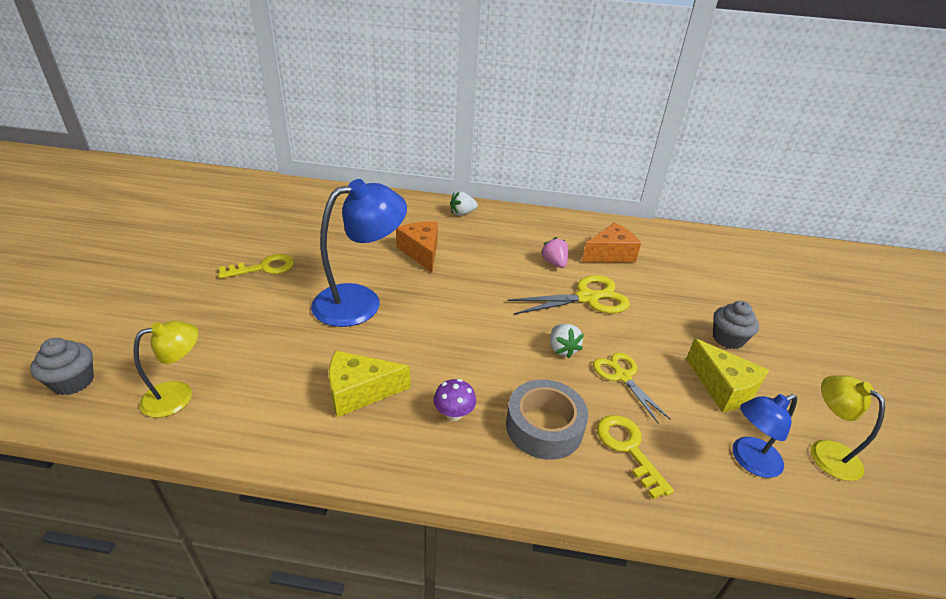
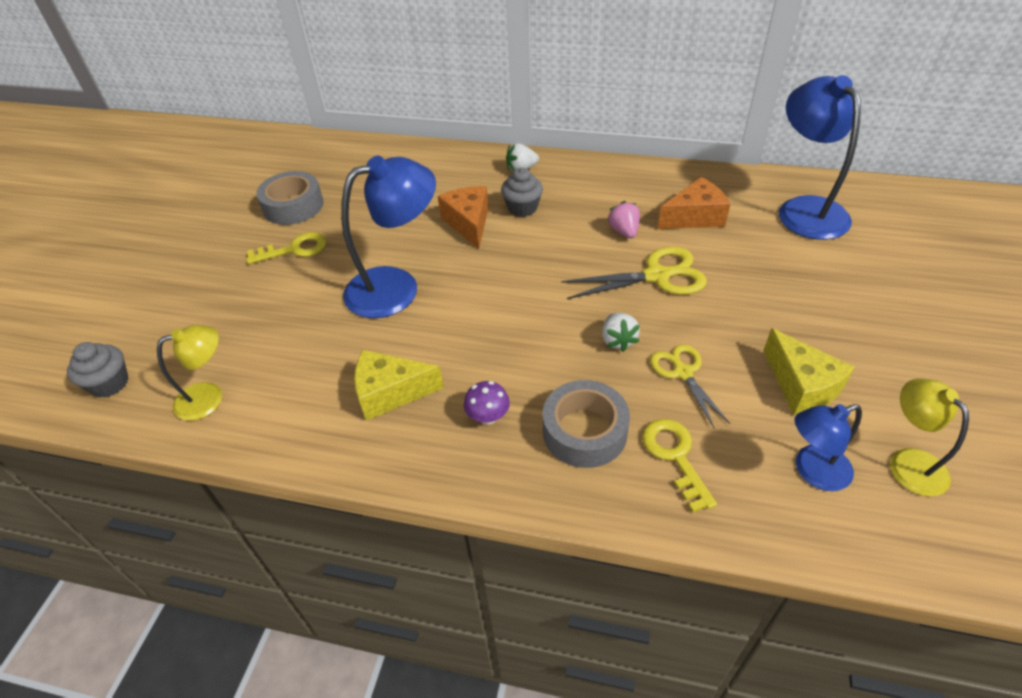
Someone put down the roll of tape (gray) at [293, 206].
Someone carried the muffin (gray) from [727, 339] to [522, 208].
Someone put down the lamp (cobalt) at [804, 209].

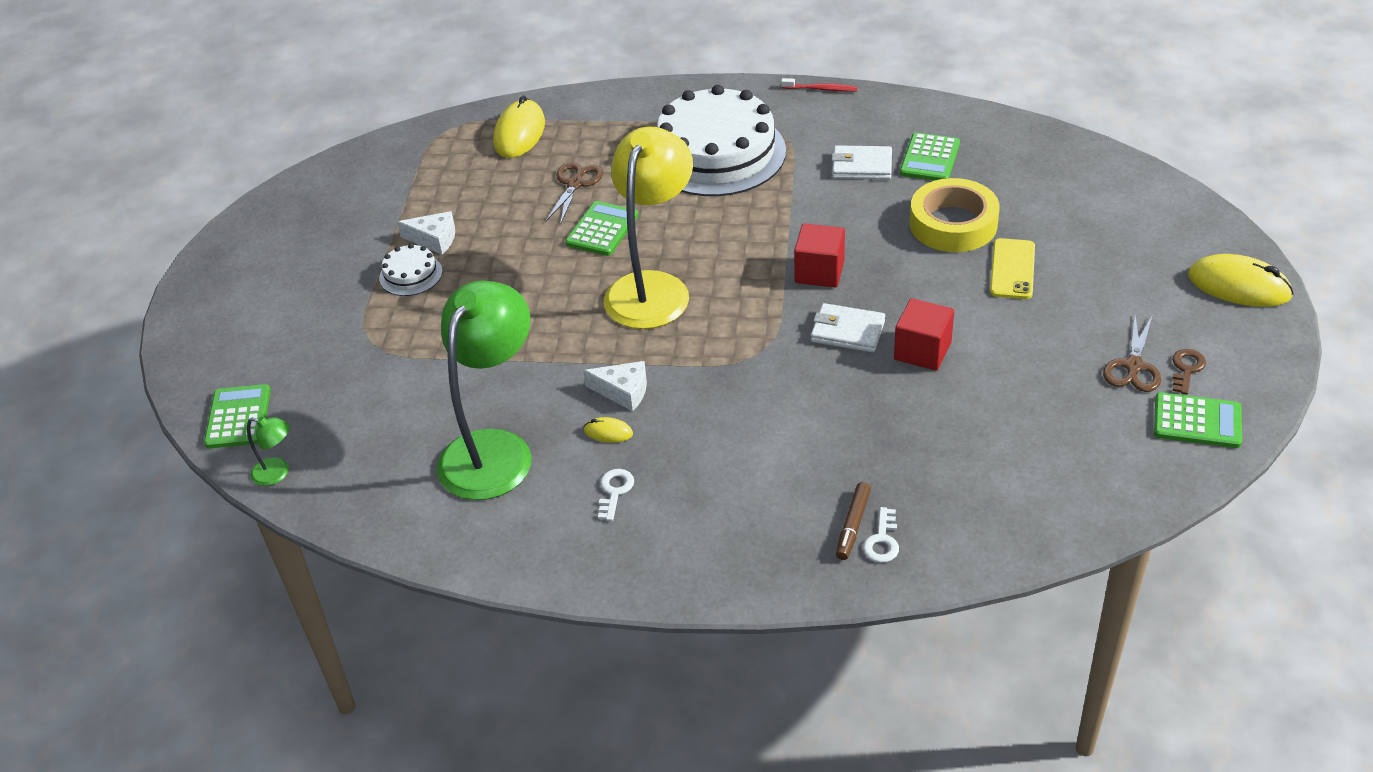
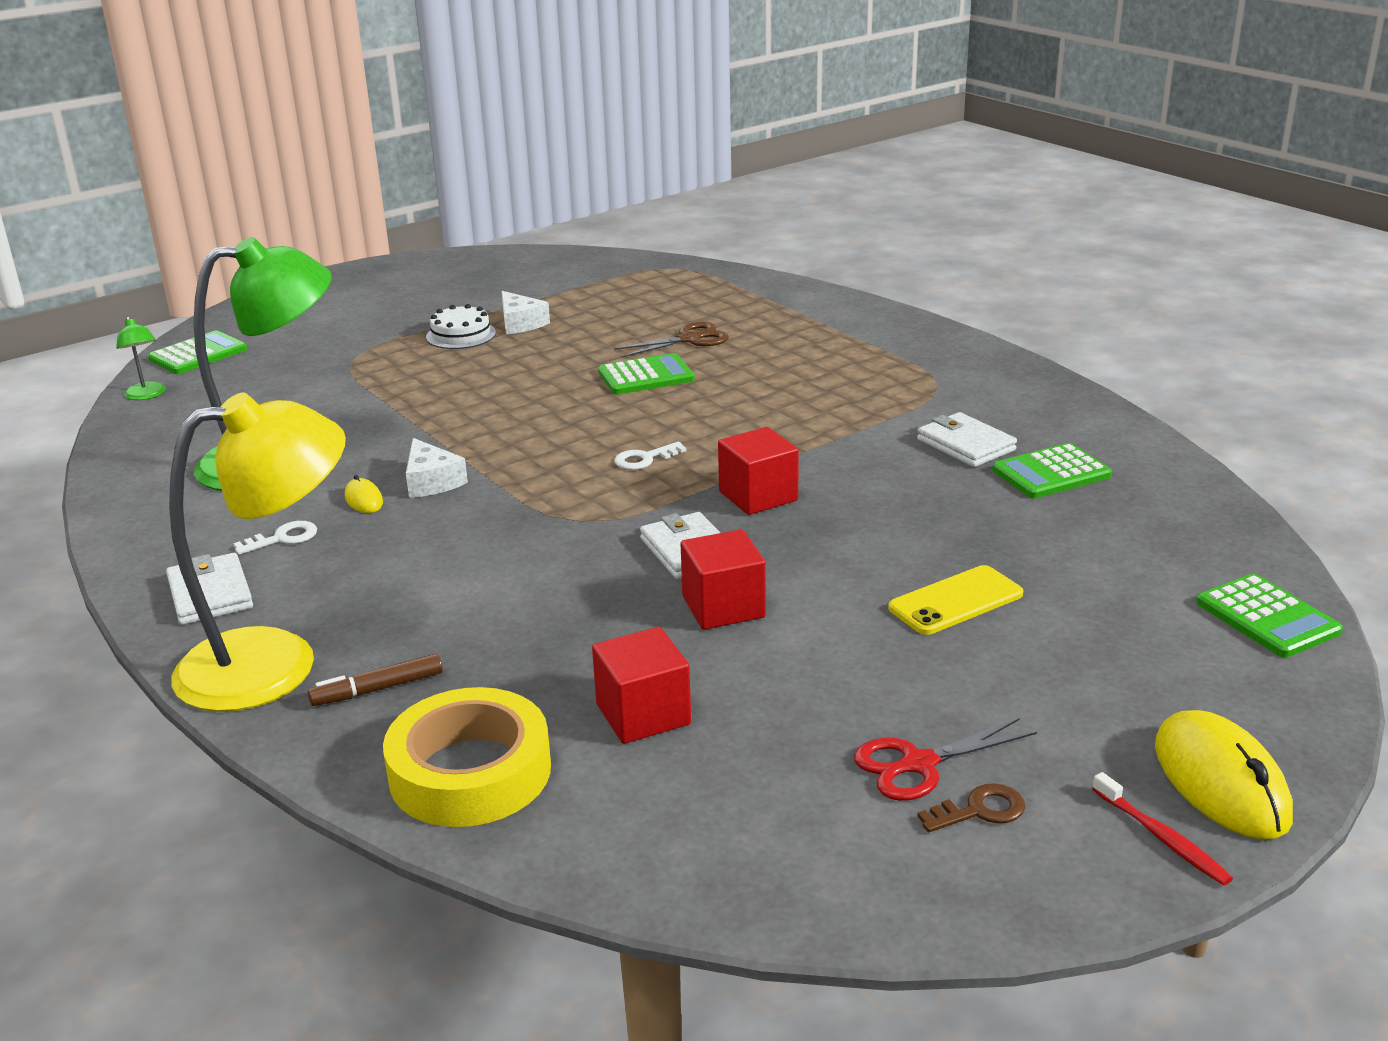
Someone put down the card wallet (snow-white) at [210, 594].
Someone carried the lamp (yellow) from [653, 288] to [276, 663].
Someone carried the roll of tape (yellow) from [953, 224] to [470, 772].
Someone put down the solid cube (scarlet) at [643, 714].
Someone carried the door key (snow-white) from [882, 541] to [644, 459].
Someone repainted the shears (dark brown) at [1133, 366], which became the shears (scarlet) at [919, 764].
Someone carried the dental brush (scarlet) from [821, 89] to [1162, 838].
Someone carried the pocket calculator (emerald) from [1197, 421] to [1267, 617].
Someone took away the computer mouse (yellow) at [519, 133].
Someone took away the gateau (snow-white) at [716, 153].

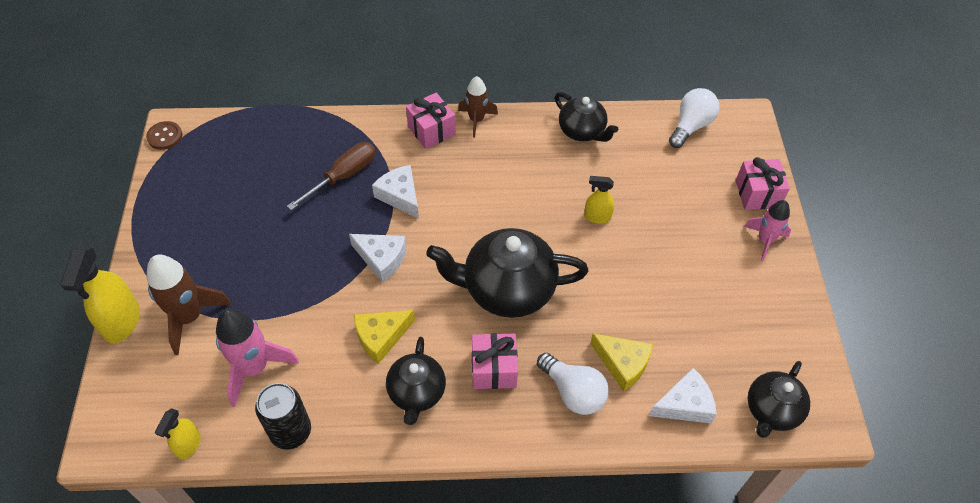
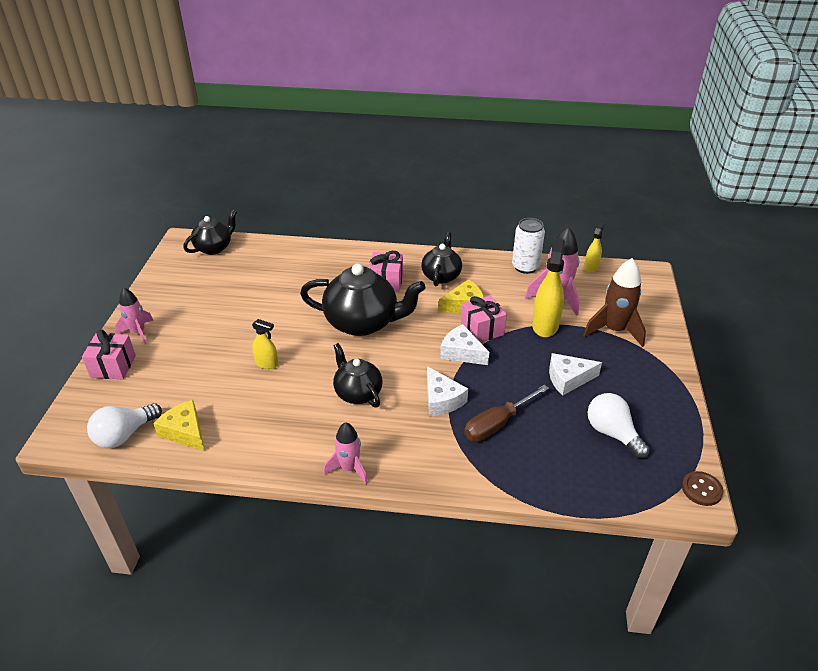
Someone carried the cheese (yellow) from [622, 364] to [185, 432].
Someone repainted the rocket (dark brown) at [476, 120], which became the rocket (pink) at [349, 468].
Someone carried the china teapot (ebony) from [582, 131] to [357, 393].
Someone carried the present (pink) from [431, 130] to [482, 329].
Someone repainted the soda can (ebony) at [291, 431], which became the soda can (snow-white) at [525, 267].
Someone carried the spray bottle (yellow) from [122, 322] to [545, 325].
Someone carried the cheese (snow-white) from [684, 404] to [568, 379].
Someone carried the bulb (snow-white) from [573, 392] to [612, 433].

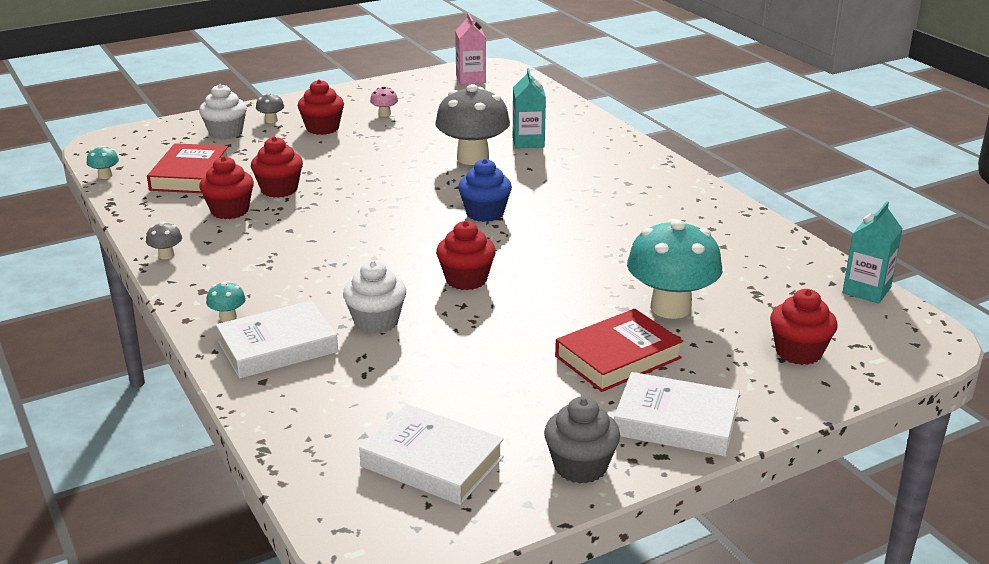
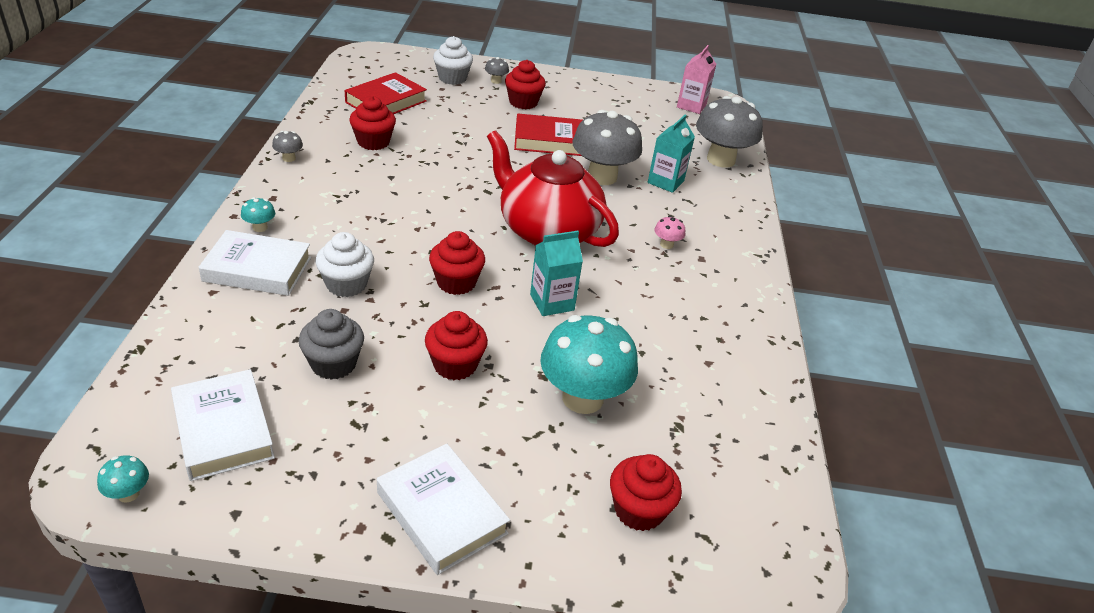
Someone carried the mushroom (teal) from [105, 176] to [128, 494].
Someone carried the muffin (gray) from [580, 466] to [333, 364].
Someone carried the muffin (scarlet) from [279, 189] to [455, 365].
Someone swapped the muffin (cobalt) at [485, 213] for the china teapot (scarlet) at [547, 230].
Someone carried the book (scarlet) from [618, 357] to [548, 140].
Someone carried the juice carton (teal) from [866, 290] to [552, 302].
Someone carried the mushroom (pink) from [384, 114] to [666, 244].
Someone put down the mushroom (gray) at [721, 160].

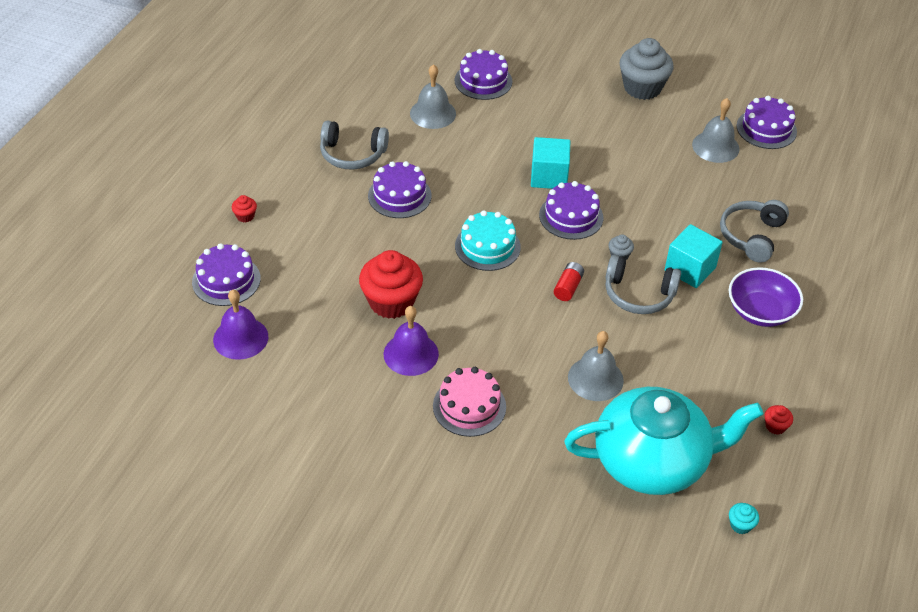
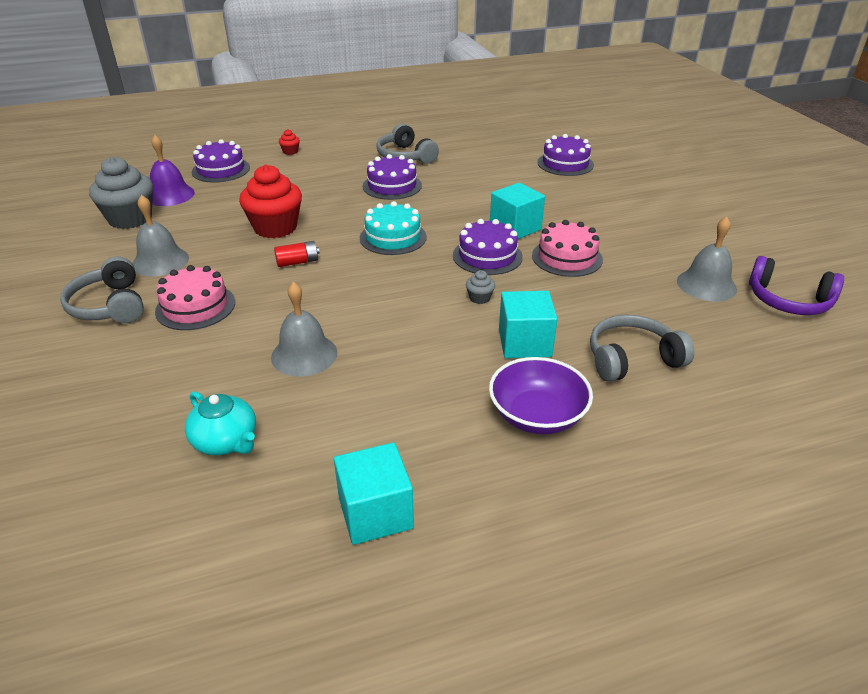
Someone carried the headset (gray) from [638, 294] to [110, 305].
Someone carried the muffin (gray) from [642, 88] to [130, 219].
Someone carried the school bell (gray) from [433, 113] to [160, 261].
Someone scaled the china teapot (teal) at [652, 461] by 0.46.
Someone carried the battery (scarlet) from [568, 287] to [297, 262].
Someone swapped the muffin (scarlet) at [775, 426] for the solid cube (teal) at [375, 513].
Someone put down the gateau (pink) at [567, 257].
Someone swapped the gateau (royal purple) at [766, 129] for the headset (royal purple) at [788, 300].
Someone took away the school bell (royal purple) at [411, 354].
Someone took away the muffin (teal) at [740, 525].

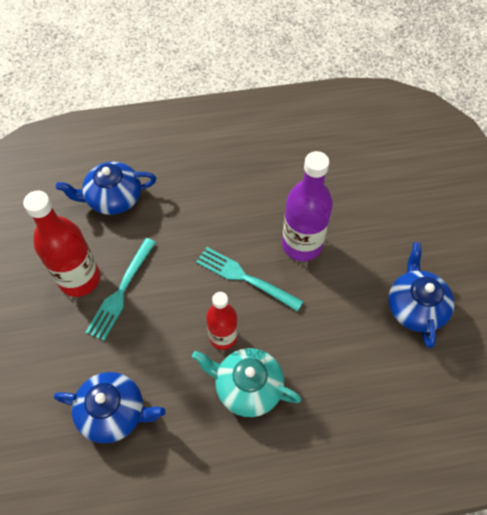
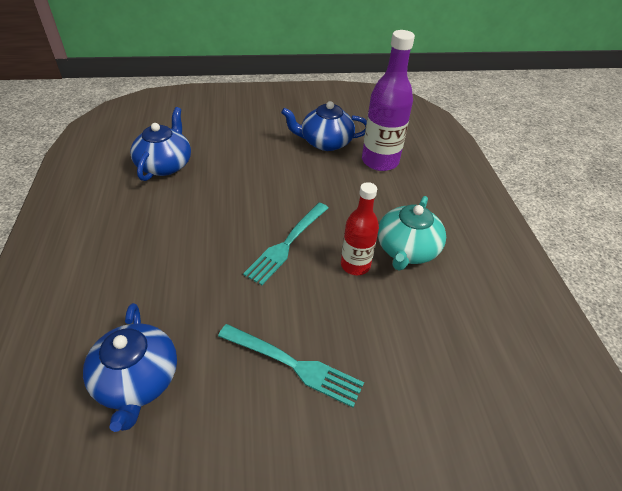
Someone carried the china teapot (cobalt) from [114, 412] to [165, 165].
Someone carried the bottle (royal purple) from [302, 244] to [380, 161].
Someone took away the bottle (scarlet) at [79, 279].

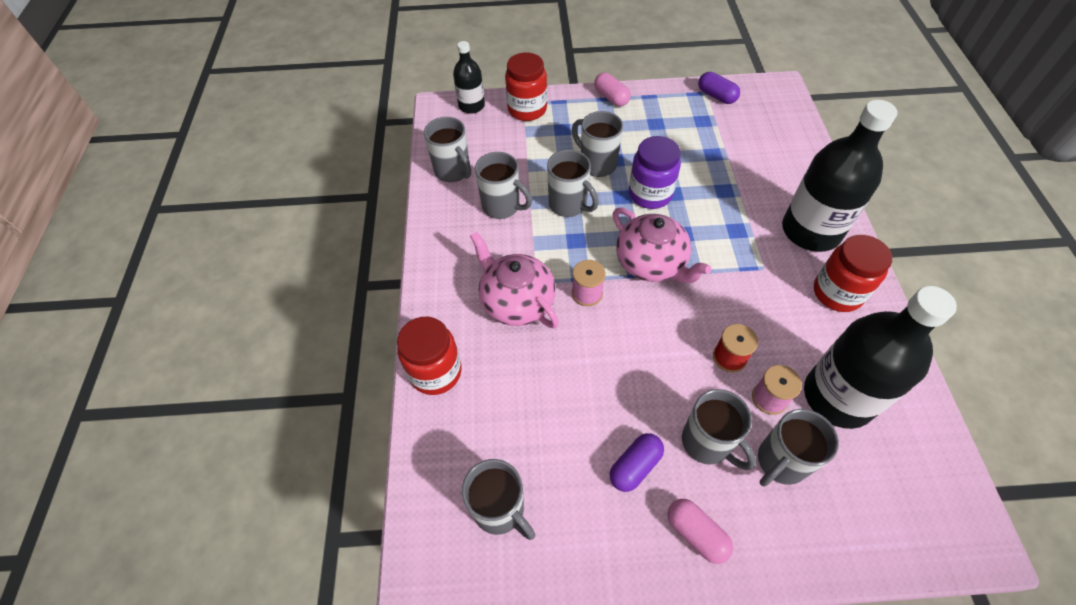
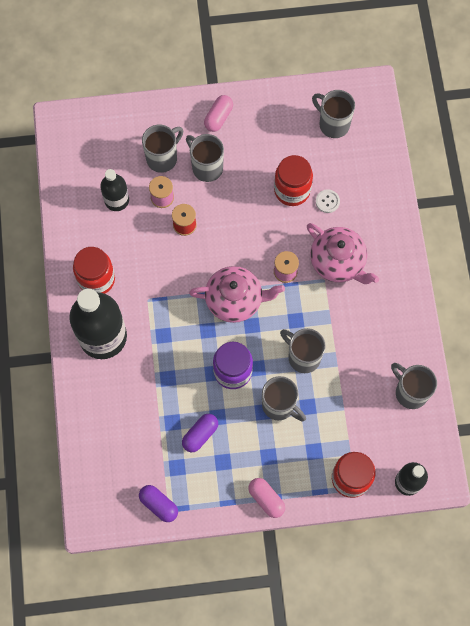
Someone scaled the bottle (ebony) at [838, 397] by 0.54.
Someone carried the pill (royal purple) from [635, 466] to [200, 434].
Someone rotated the china teapot (pink) at [651, 263] by 135 degrees clockwise.
Someone rotated the pill (pink) at [696, 533] by 75 degrees clockwise.
Someone carried the jam jar (scarlet) from [435, 372] to [292, 190].
Someone put down the sewing button (snow-white) at [327, 201].
Someone took away the tea mug (gray) at [502, 206].

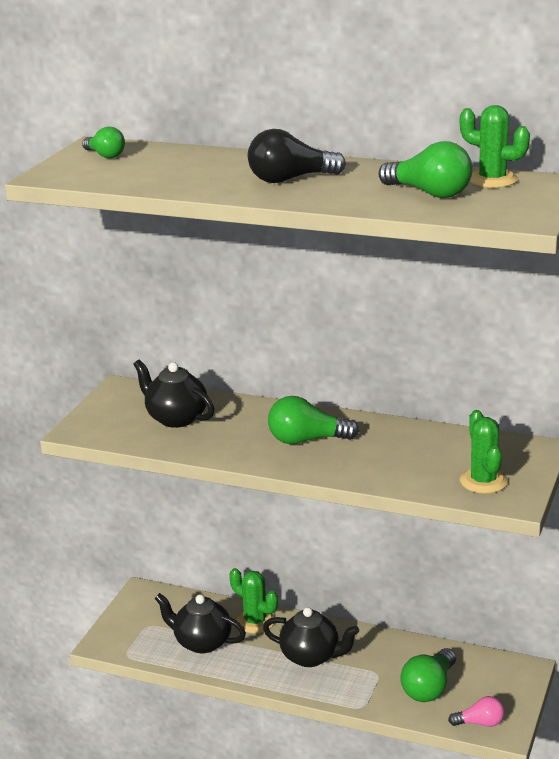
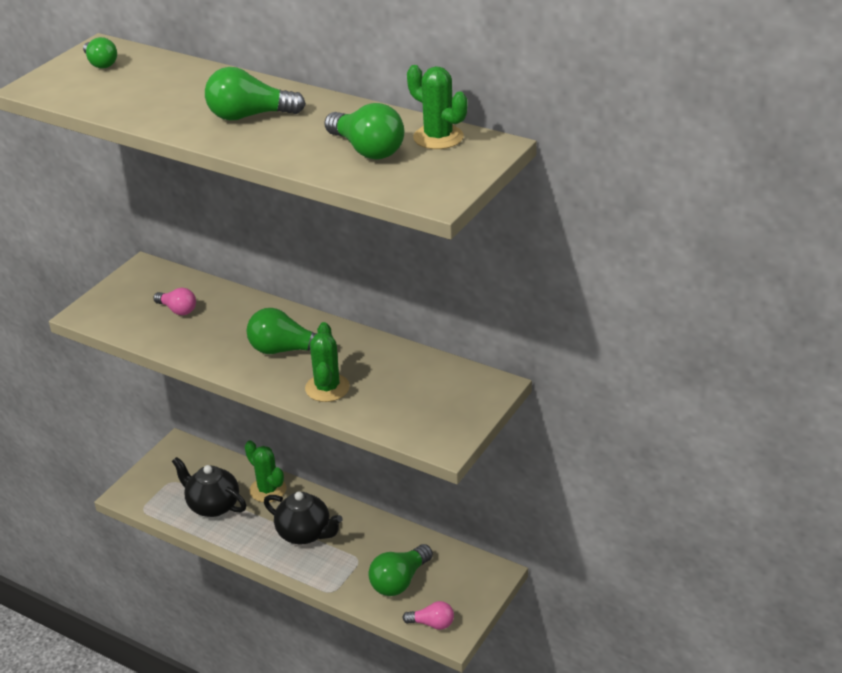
Someone swapped the china teapot (ebony) at [176, 418] for the bulb (pink) at [178, 310].
Someone repainted the bulb (ebony) at [290, 179], which became the bulb (emerald) at [249, 116].
Someone carried the cactus (emerald) from [483, 481] to [327, 388].

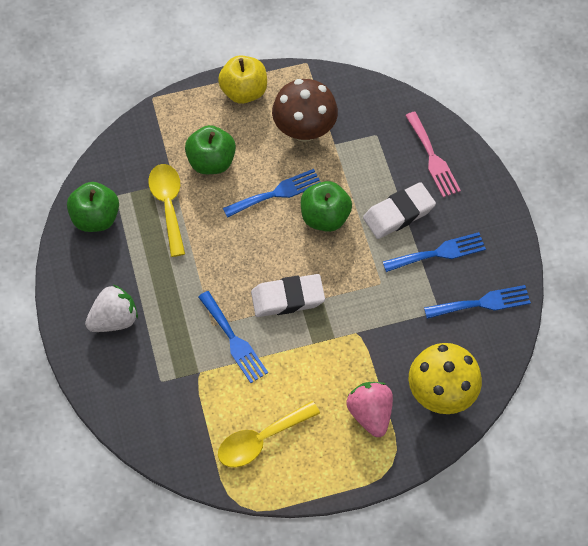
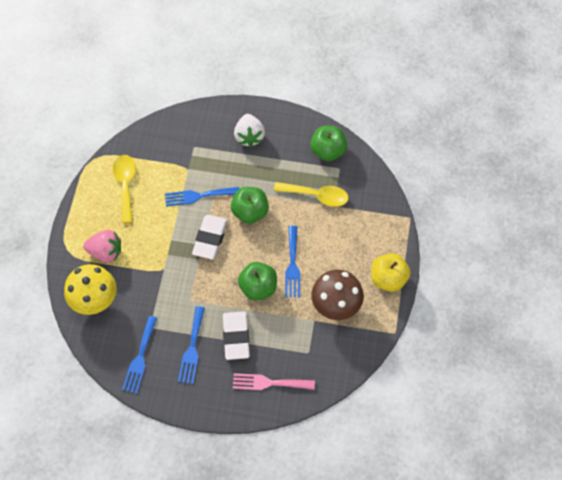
Someone carried the apple (emerald) from [211, 161] to [250, 212].

